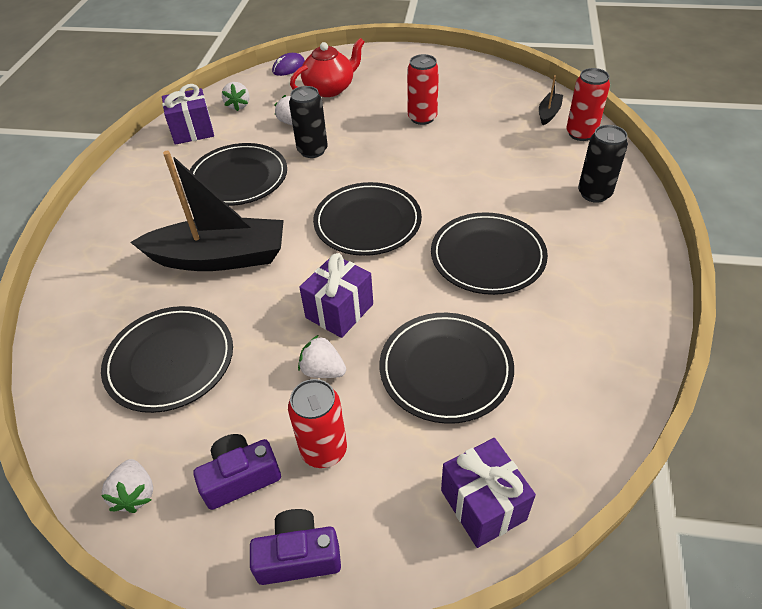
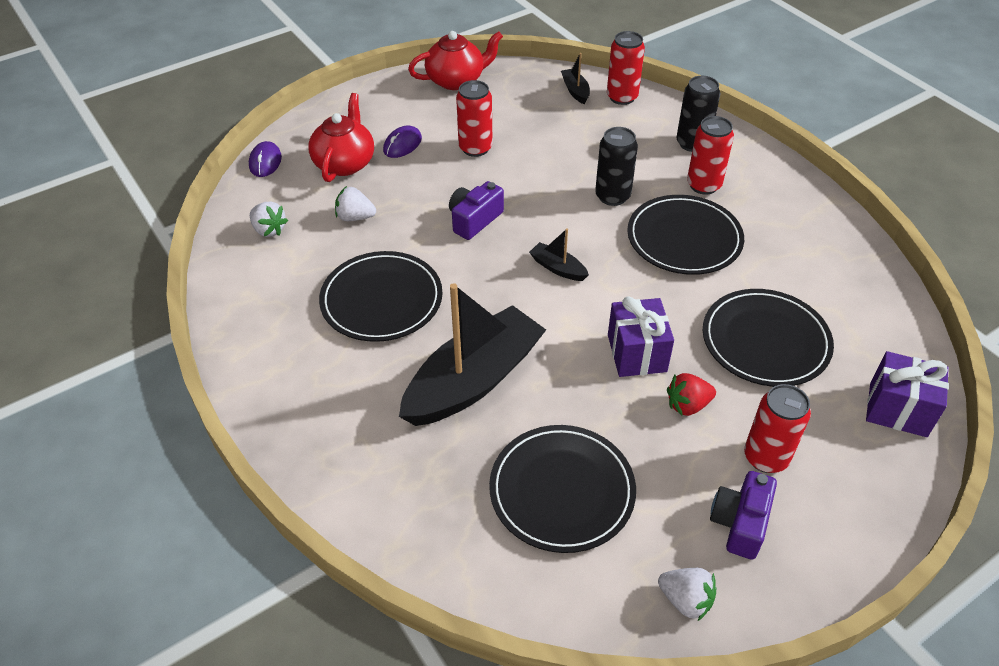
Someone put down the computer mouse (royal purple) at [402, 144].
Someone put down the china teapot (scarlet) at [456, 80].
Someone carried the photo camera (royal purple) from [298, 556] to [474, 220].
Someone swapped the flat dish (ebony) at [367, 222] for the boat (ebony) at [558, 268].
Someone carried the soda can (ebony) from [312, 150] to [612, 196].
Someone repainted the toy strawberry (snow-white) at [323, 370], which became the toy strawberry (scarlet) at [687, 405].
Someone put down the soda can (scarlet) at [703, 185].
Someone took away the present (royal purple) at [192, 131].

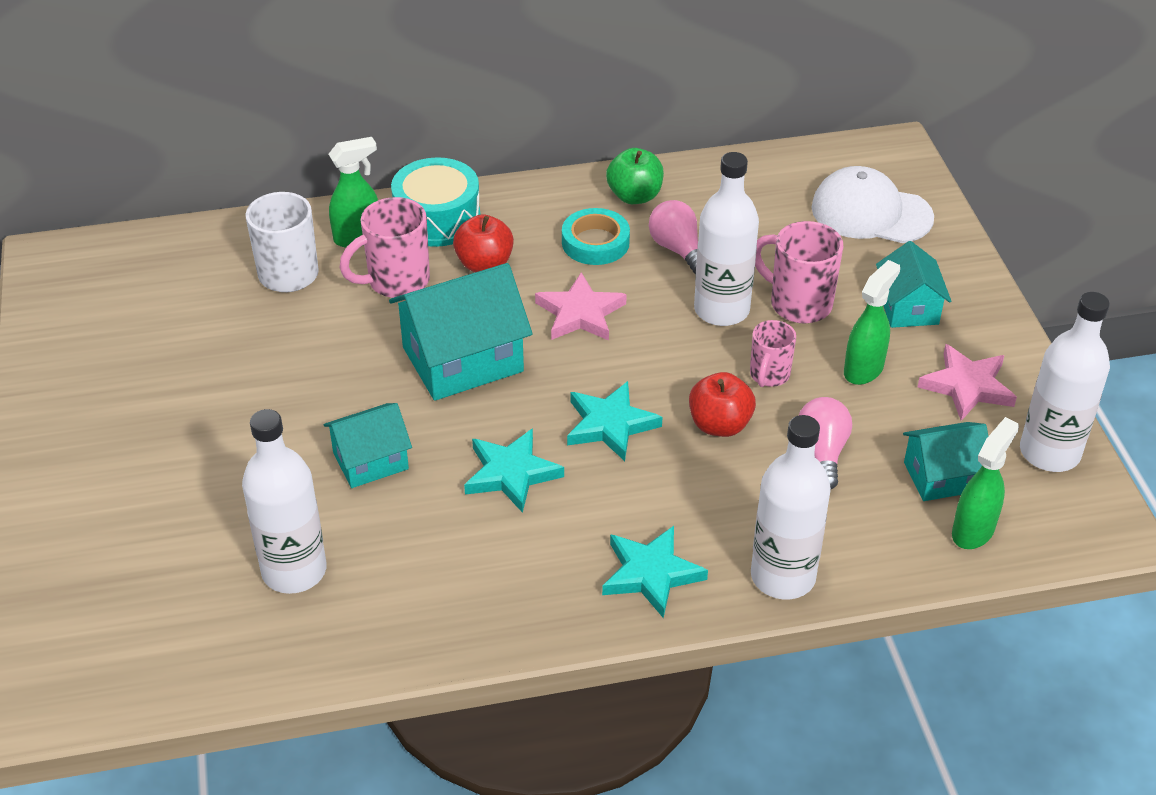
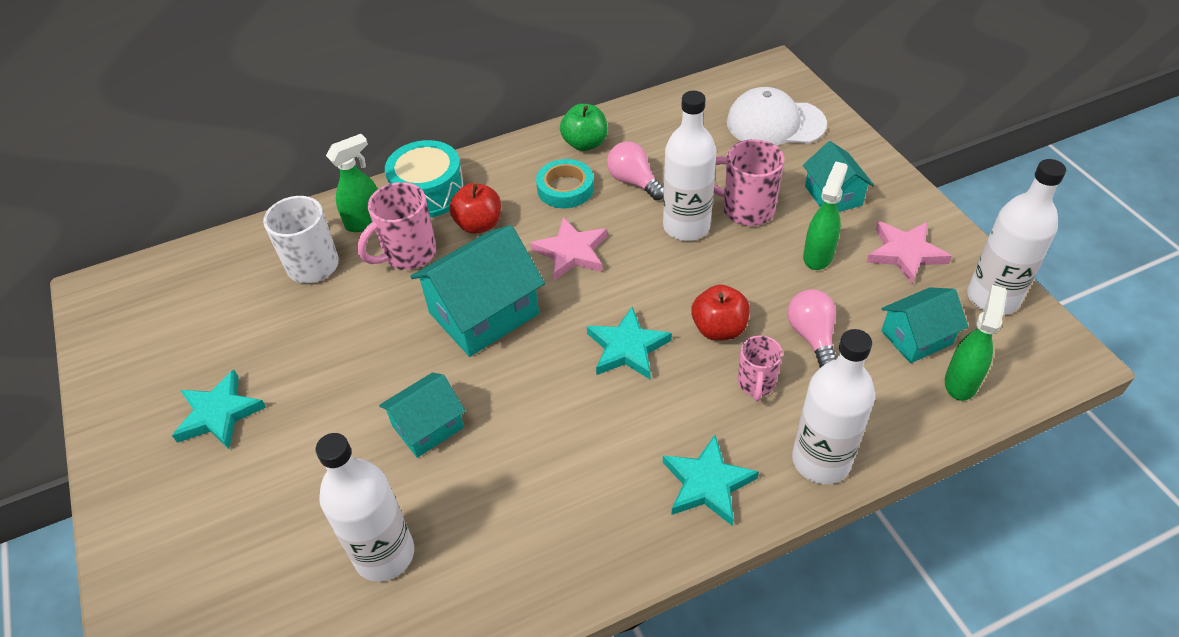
Someone carried the star shape (teal) from [511, 473] to [219, 414].
Someone carried the tea mug (pink) from [769, 375] to [756, 384].

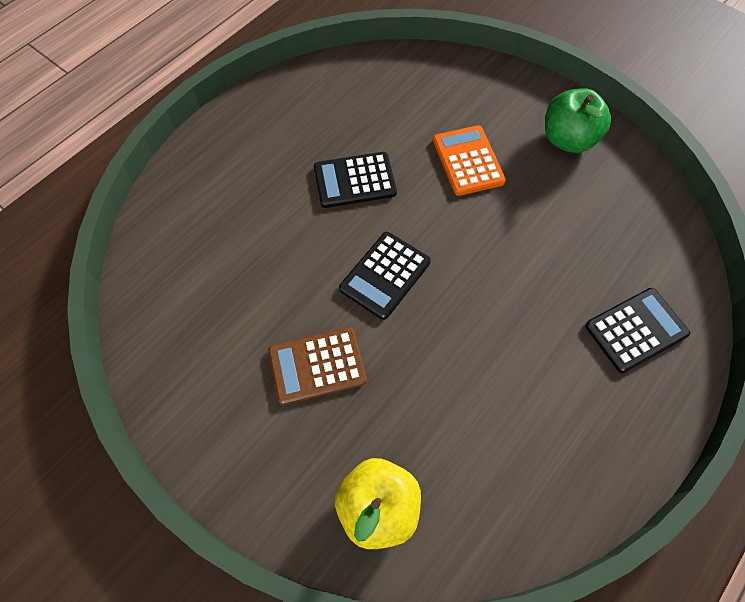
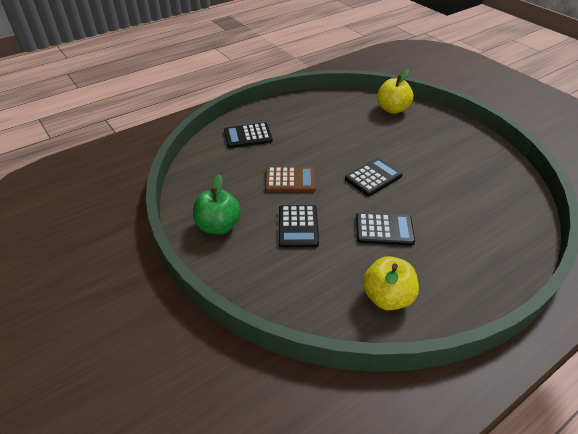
Someone carried the pocket calculator (dark brown) from [317, 366] to [290, 180].
Someone repainted the pocket calculator (bright orange) at [468, 161], which became the pocket calculator (ebony) at [298, 226].
Someone put down the apple (yellow) at [387, 297].

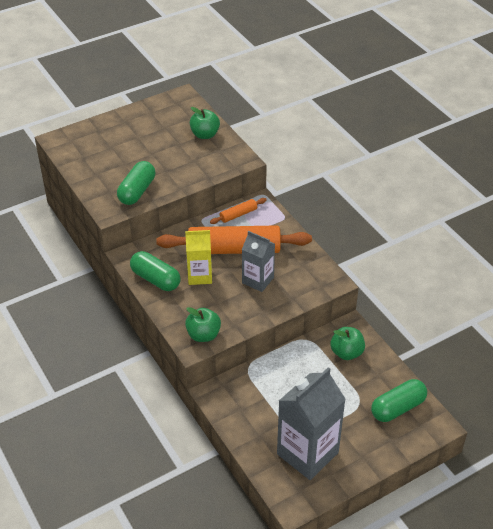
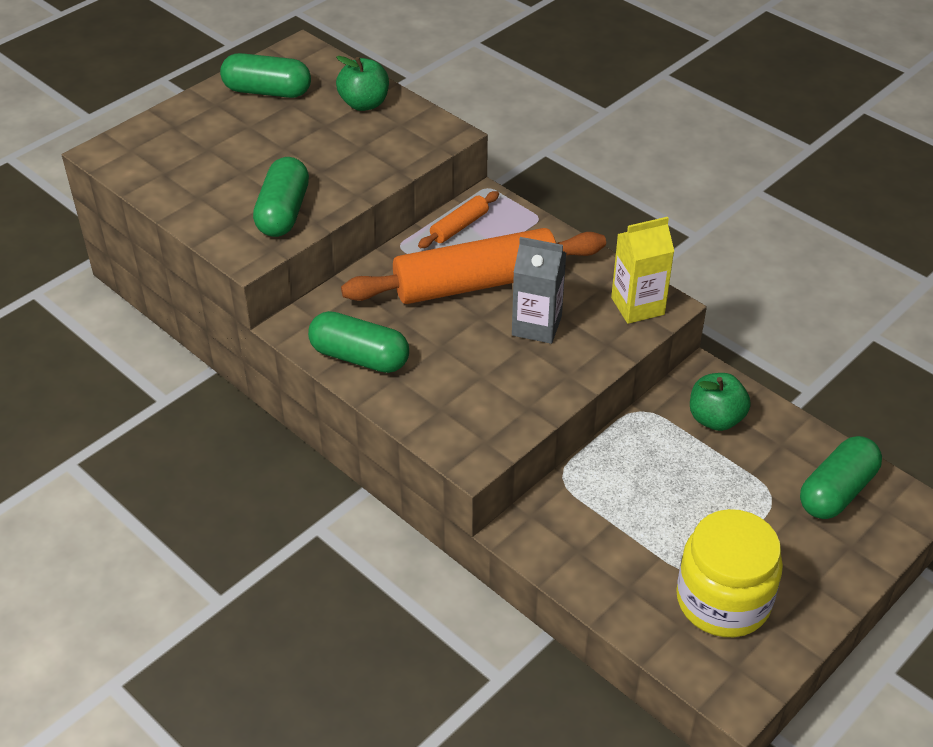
Someone put down the pill (emerald) at [267, 91].
Someone carried the juice carton (yellow) from [199, 276] to [637, 306].
Someone swapped the juice carton (gray) at [307, 453] for the jam jar (yellow) at [723, 600].
Someone took away the apple (emerald) at [203, 335].

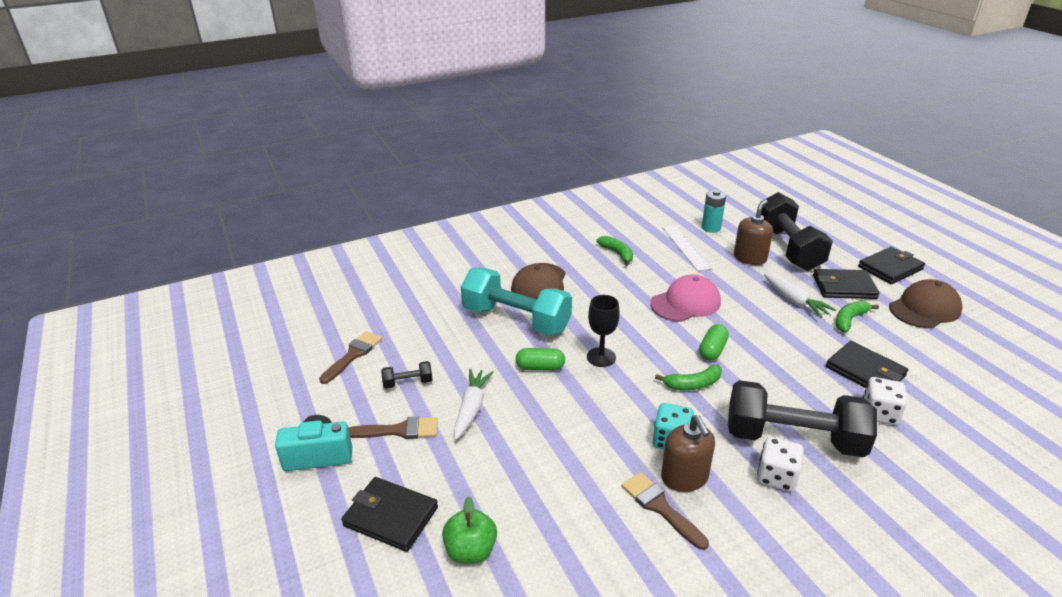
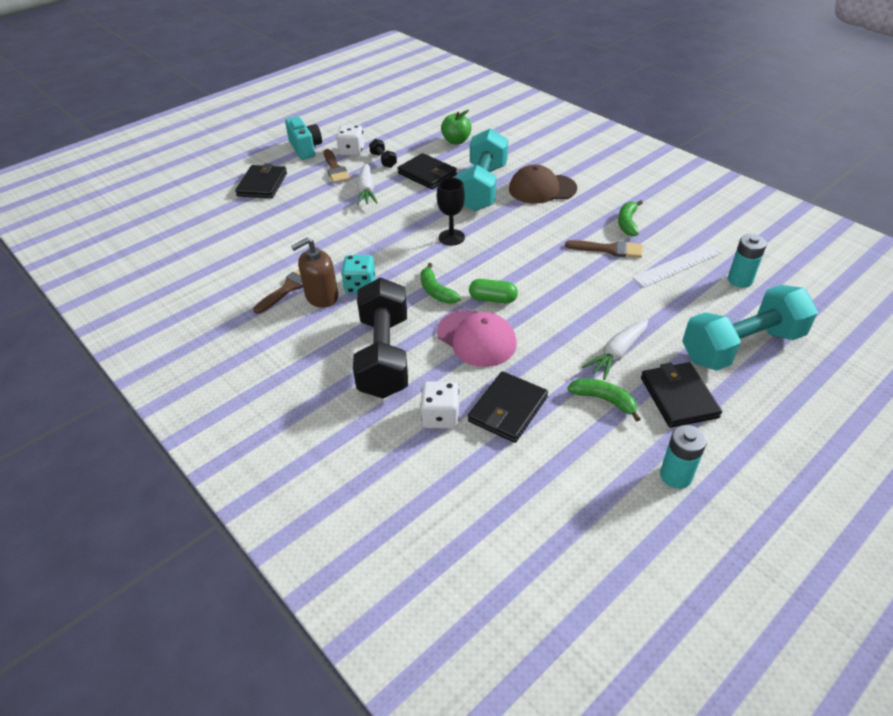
Someone carried the dice (snow-white) from [776, 476] to [352, 151].
Someone rotated the toy carrot (snow-white) at [472, 408] by 90 degrees clockwise.
Someone carried the card wallet (ebony) from [890, 268] to [427, 174].
Someone carried the baseball cap (pink) from [685, 303] to [476, 338].
Someone carried the apple (emerald) from [471, 550] to [456, 141].
Someone carried the brush (dark brown) from [353, 355] to [609, 249].
Someone rotated the banana fruit (emerald) at [617, 254] by 150 degrees clockwise.
Someone swapped the baseball cap (dark brown) at [924, 308] for the battery (teal) at [675, 476].
Someone repainted the hand weight (ebony) at [788, 248], which became the hand weight (teal) at [741, 347].
Someone took away the pill (emerald) at [540, 367].
Someone took away the soap pump (dark brown) at [749, 258].

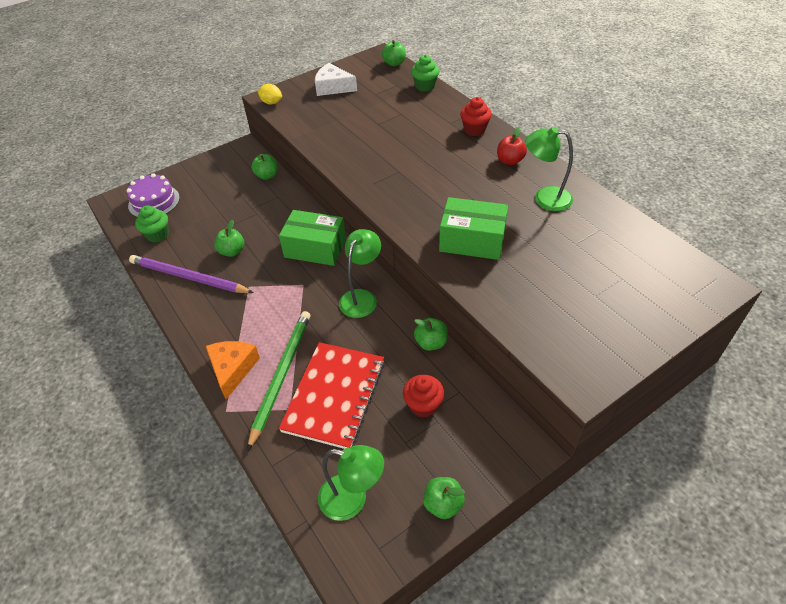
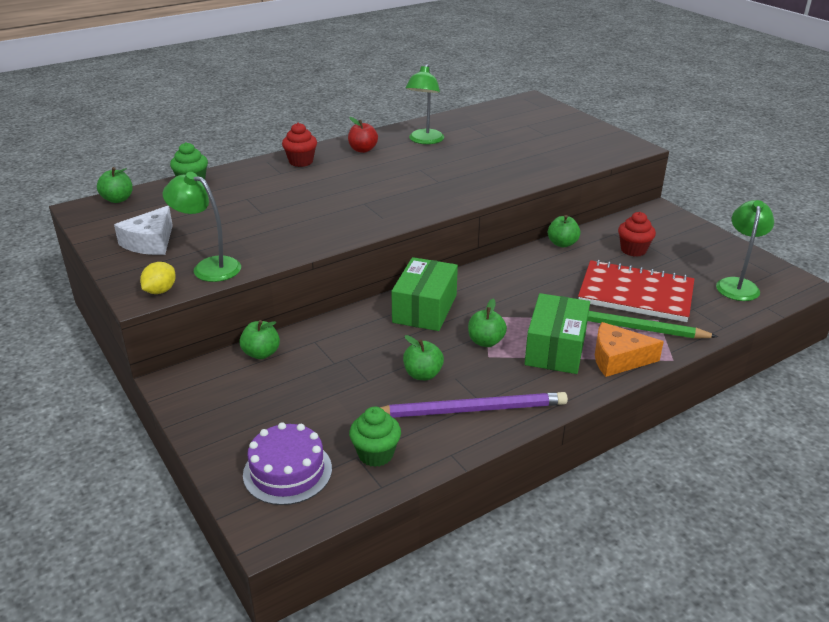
Someone carried the lamp (emerald) from [361, 297] to [209, 267].
Someone rotated the wooden pencil (royal purple) at [188, 277] by 120 degrees counterclockwise.
Someone carried the apple (emerald) from [443, 504] to [485, 341].
Someone carried the package (emerald) from [472, 241] to [555, 349].

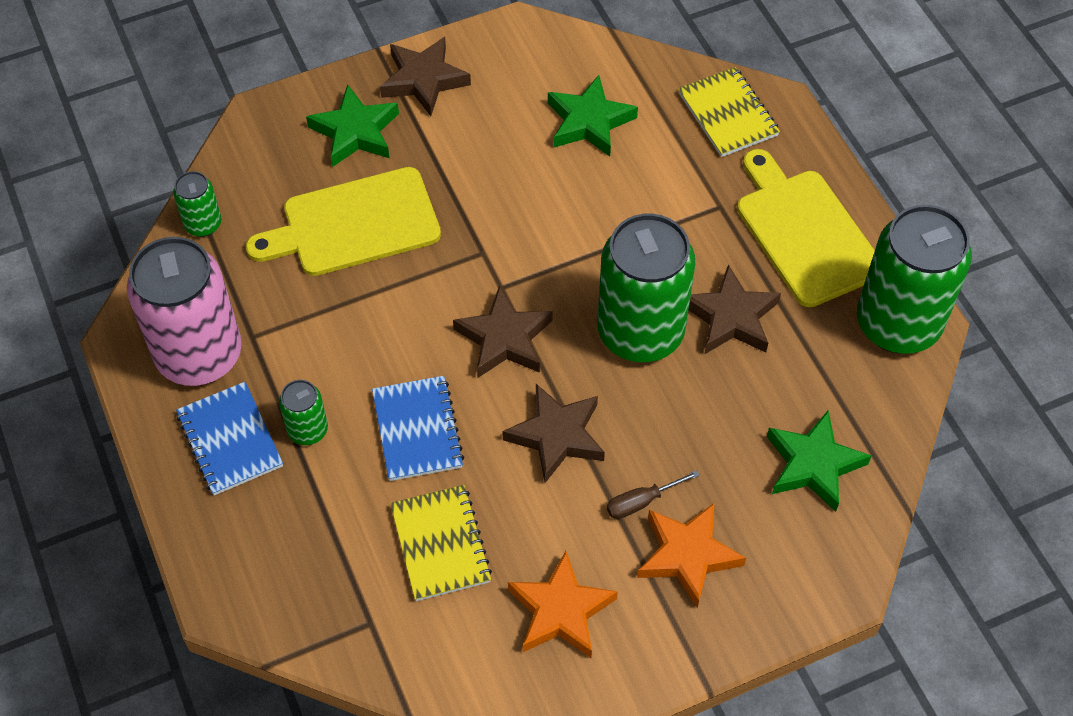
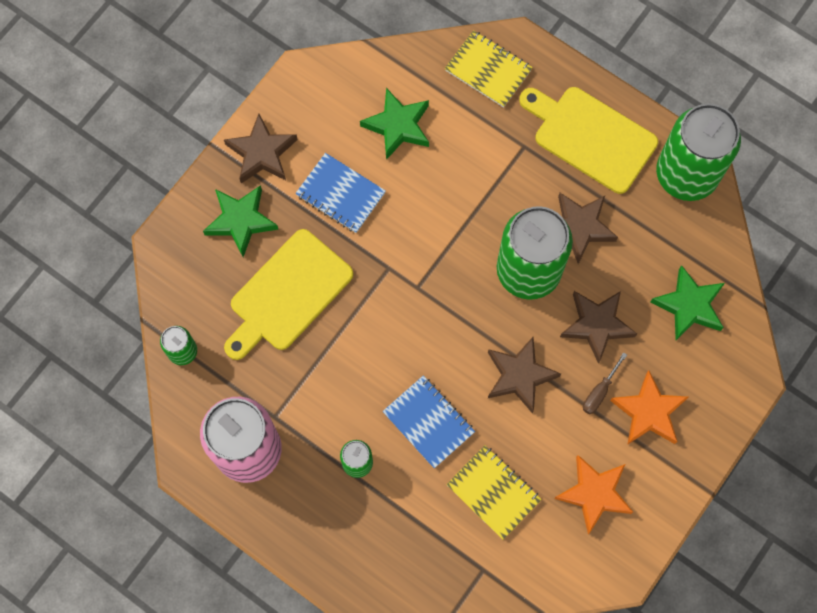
Someone carried the exercise book (cobalt) from [230, 440] to [340, 194].
Someone carried the star shape (dark brown) from [504, 338] to [597, 325].

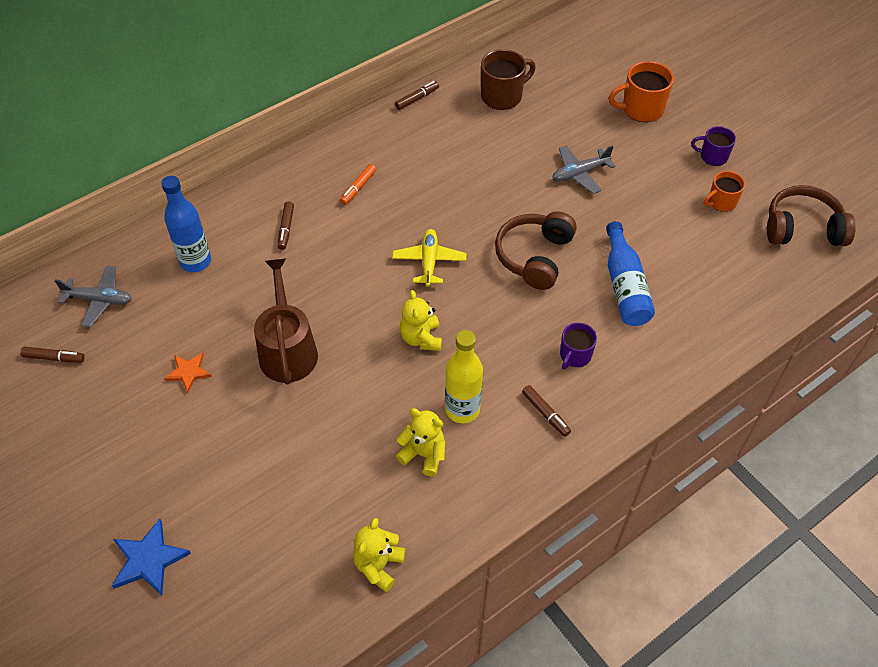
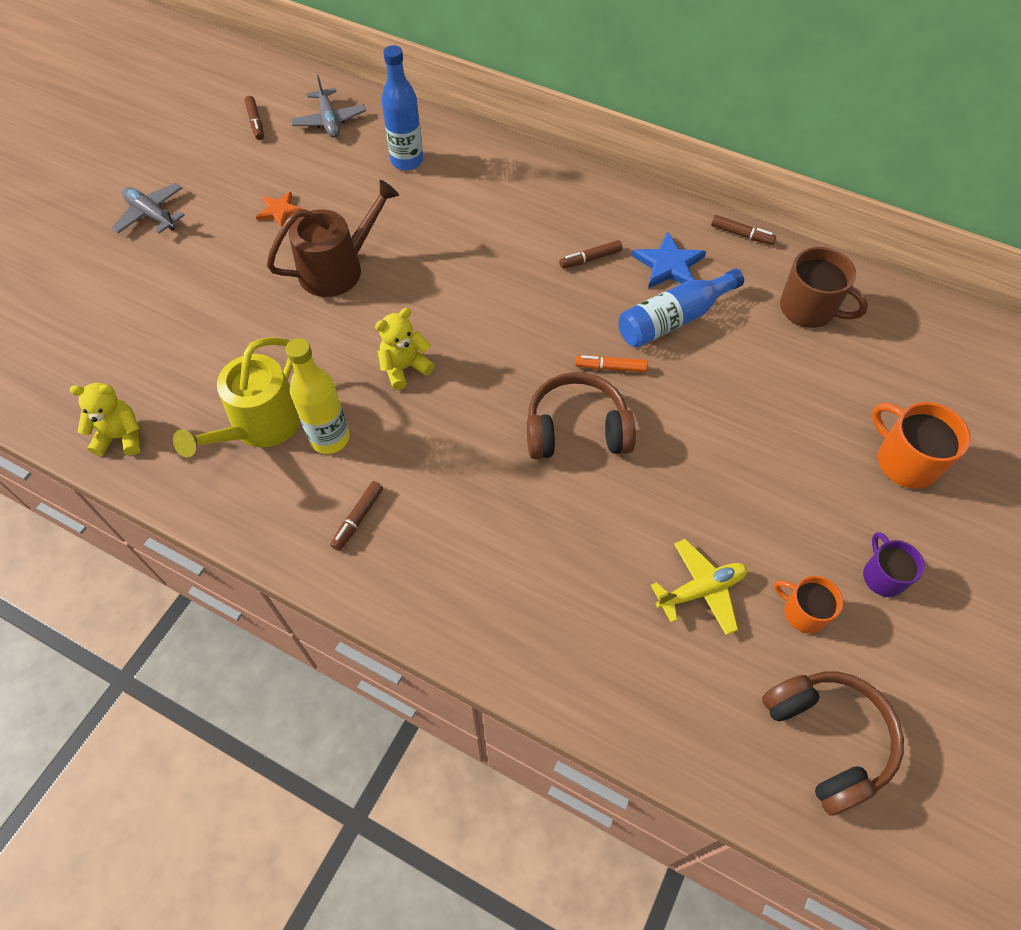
Someone carried the toy plane (gray) from [580, 173] to [151, 215].
Someone swapped the teddy (yellow) at [423, 454] for the watering pot (yellow) at [260, 425].
Someone carried the marker (dark brown) from [286, 228] to [590, 259].
Someone carried the marker (bright orange) from [358, 187] to [610, 367].
Someone carried the bottle (cobalt) from [625, 286] to [674, 319].
Someone carried the star shape (cobalt) from [148, 559] to [668, 265].
Someone carried the toy plane (yellow) from [429, 262] to [700, 590].
Someone took away the tea mug (royal purple) at [574, 355].

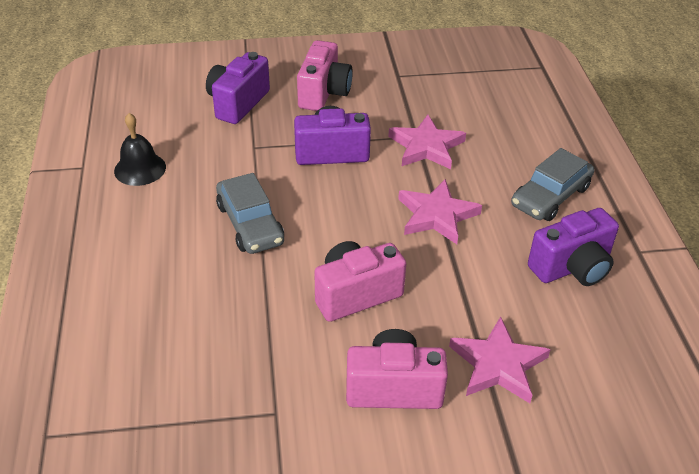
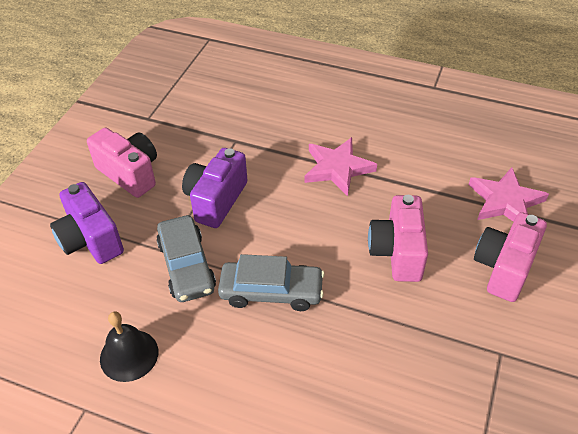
Someone carried the toy car (gray) from [550, 196] to [186, 266].
Someone took away the star shape (pink) at [426, 146].
Someone took away the photo camera (royal purple) at [572, 267].

